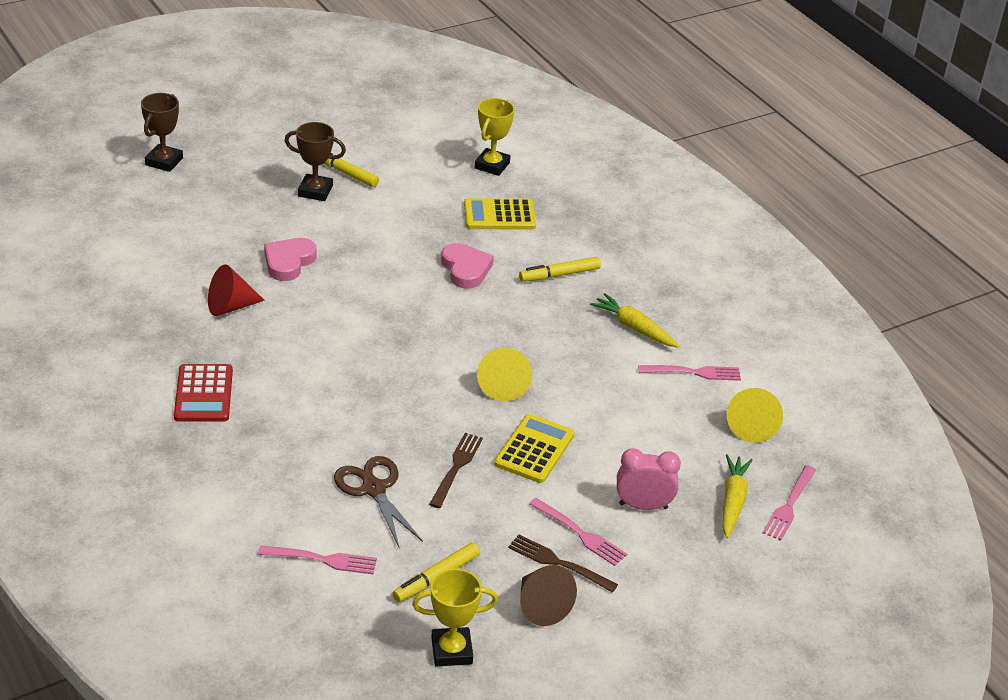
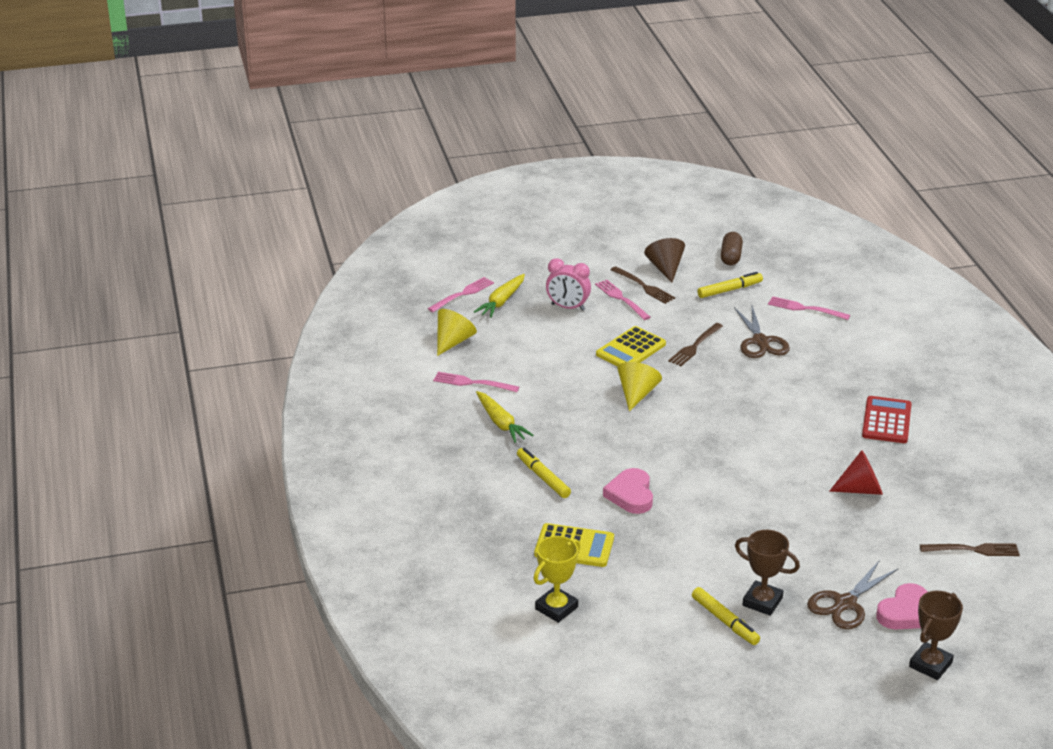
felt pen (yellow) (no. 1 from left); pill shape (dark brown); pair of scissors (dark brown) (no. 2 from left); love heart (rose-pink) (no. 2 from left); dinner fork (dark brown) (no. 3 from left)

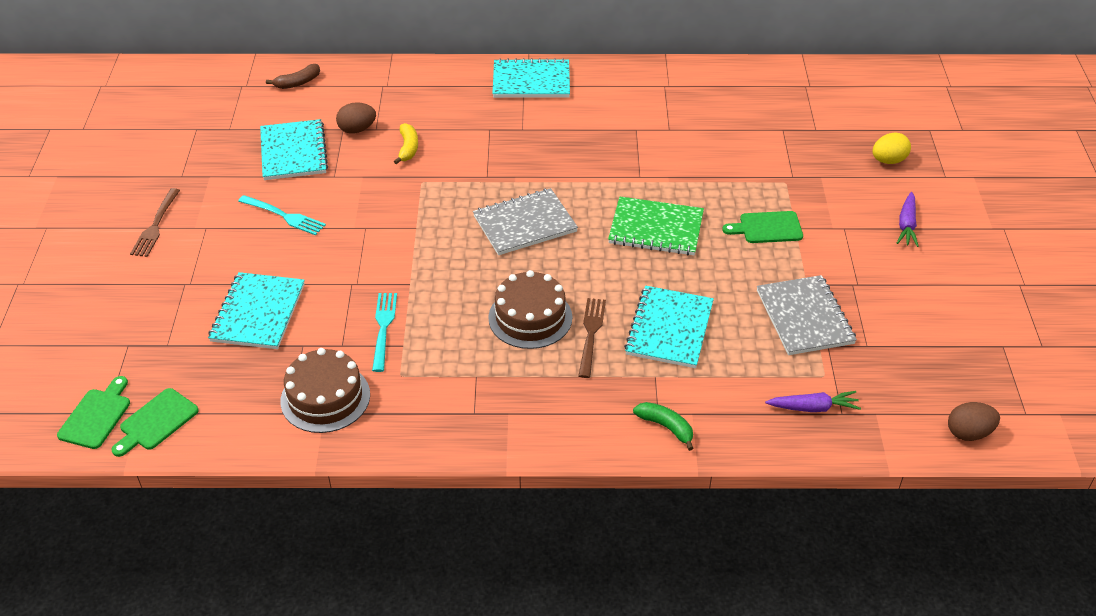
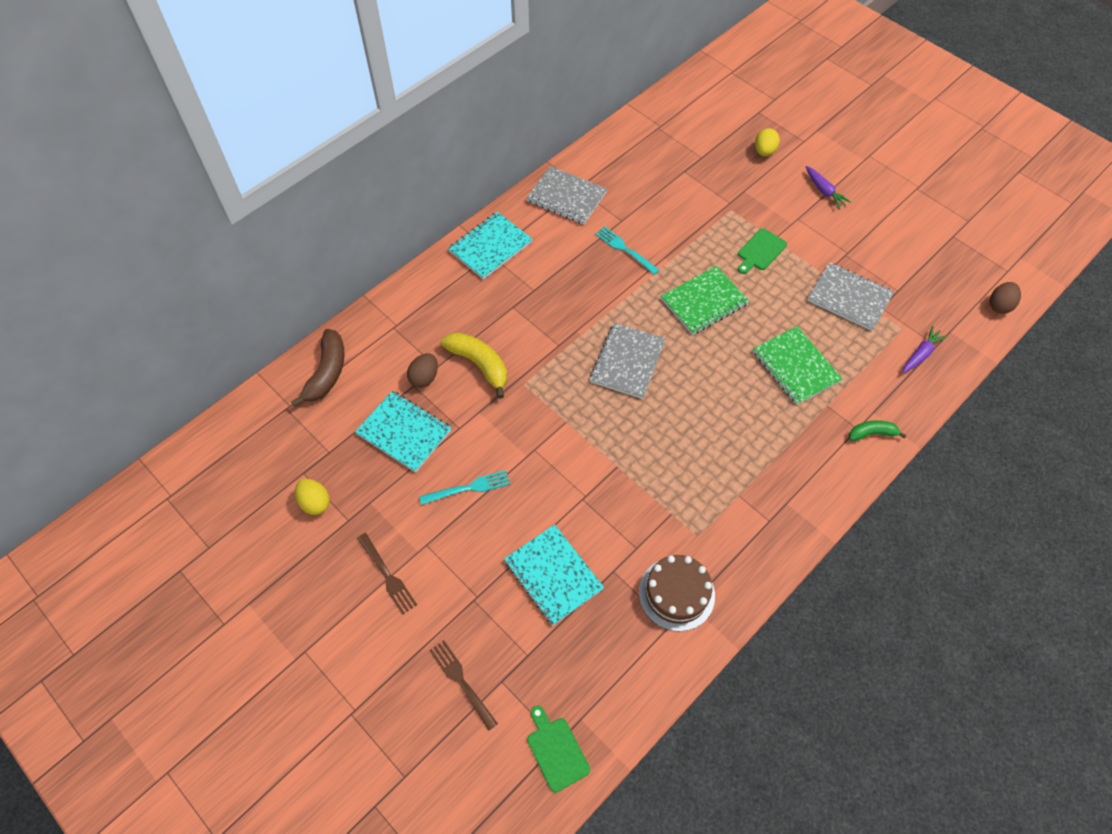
toy banana (dark brown); egg (yellow) (no. 1 from left); dinner fork (dark brown) (no. 2 from left); toy banana (yellow); notepad (grey) (no. 1 from left); dinner fork (aqua) (no. 2 from left); notepad (leaf-green) (no. 2 from left); bread board (leaf-green) (no. 2 from left in the first image); gateau (dark brown) (no. 2 from left in the first image)

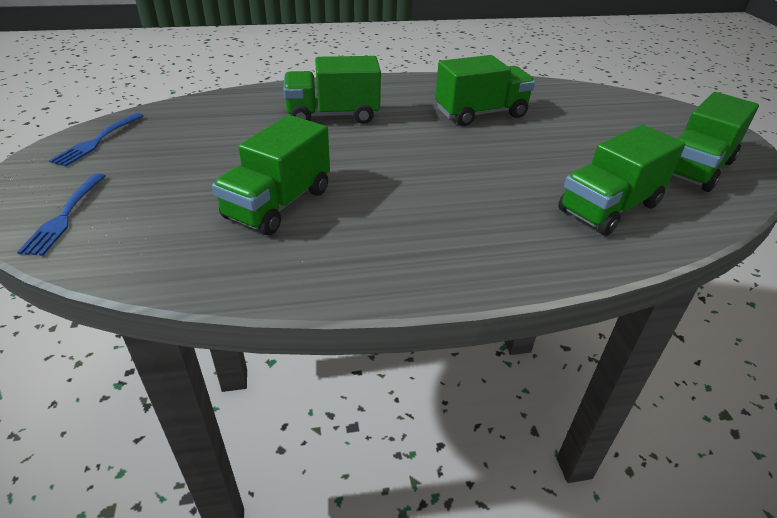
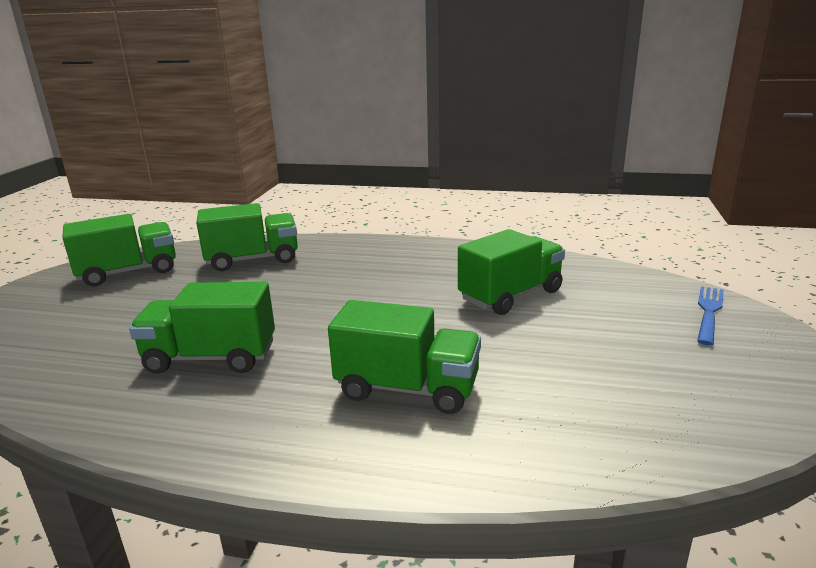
dinner fork (blue) (no. 2 from left in the first image)

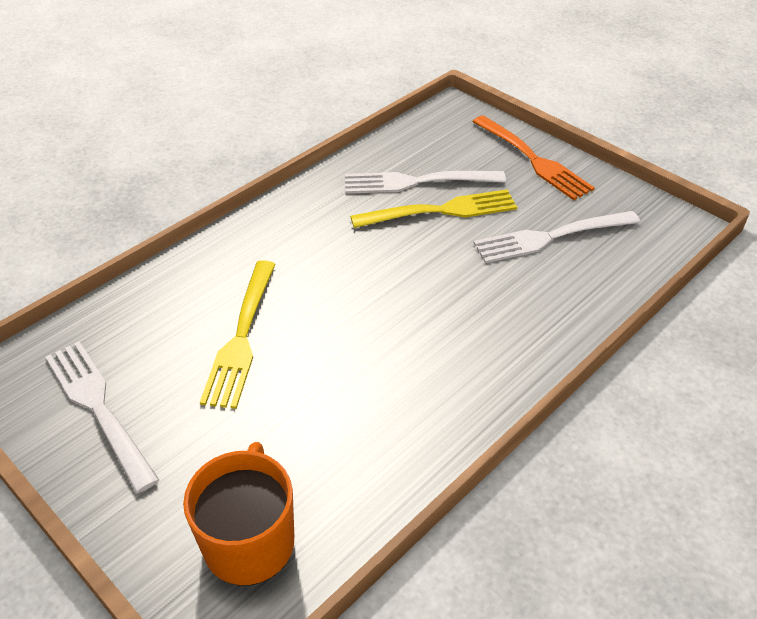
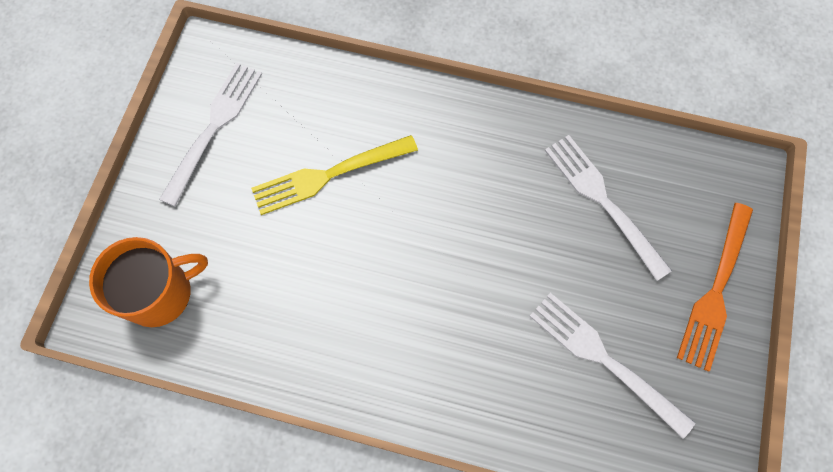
dinner fork (yellow) (no. 2 from left in the first image)

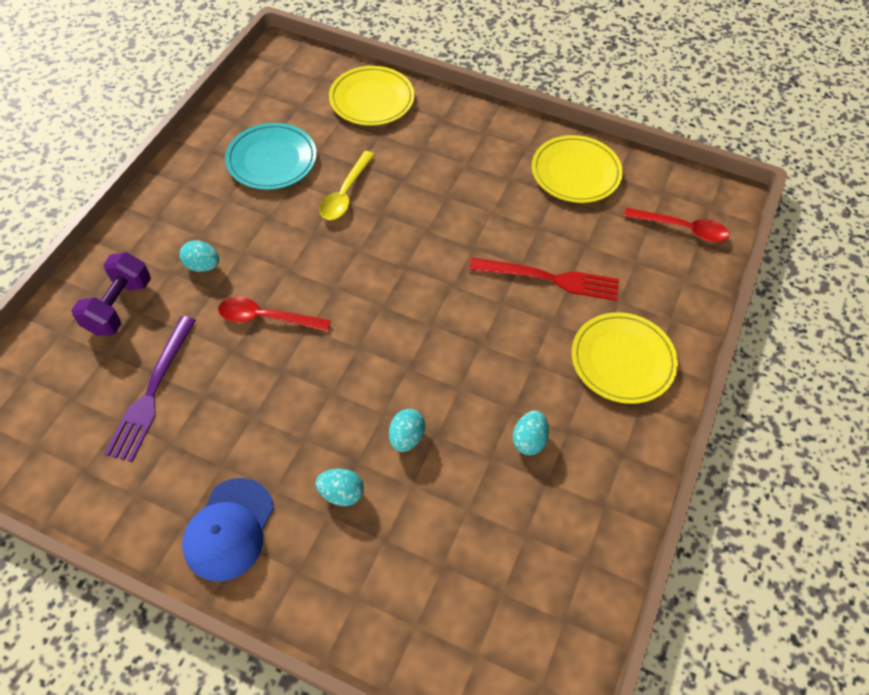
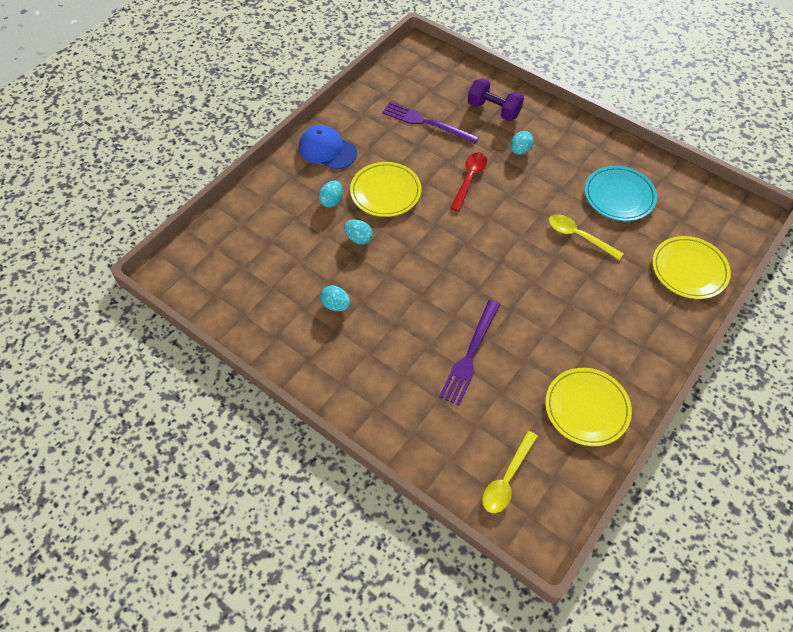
plate (yellow) (no. 1 from left); dinner fork (royal purple) (no. 2 from left); tablespoon (yellow) (no. 1 from left)

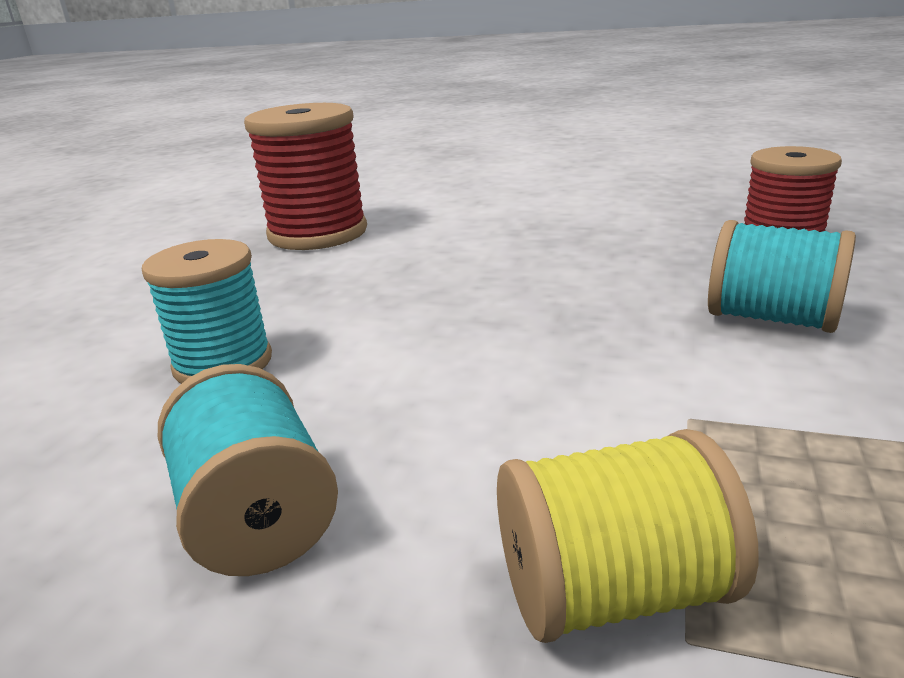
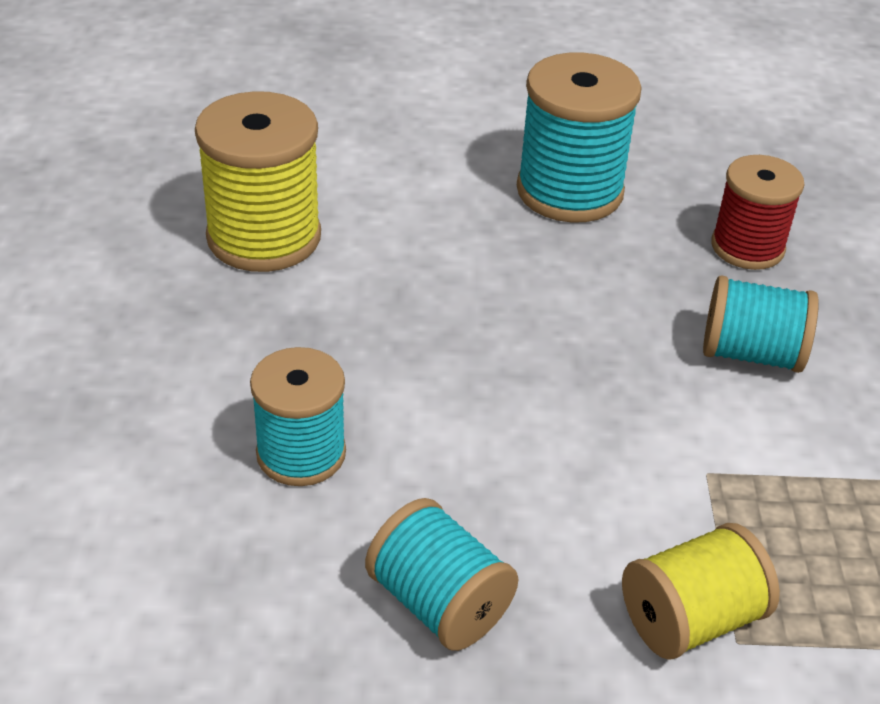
reel of thread (yellow) (no. 1 from left); reel of thread (aqua) (no. 3 from left)

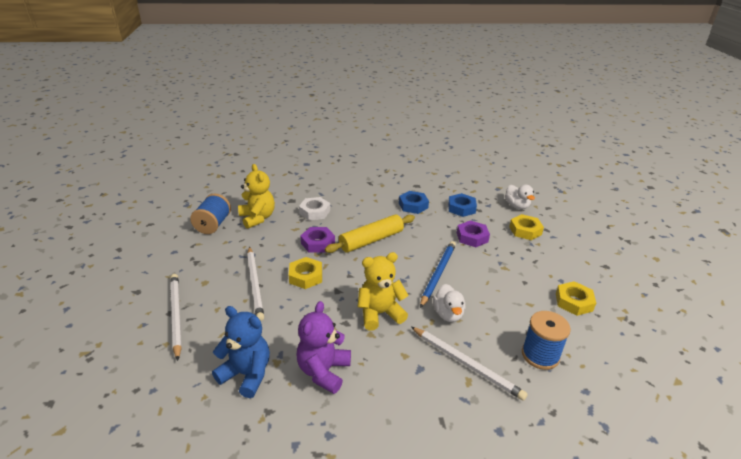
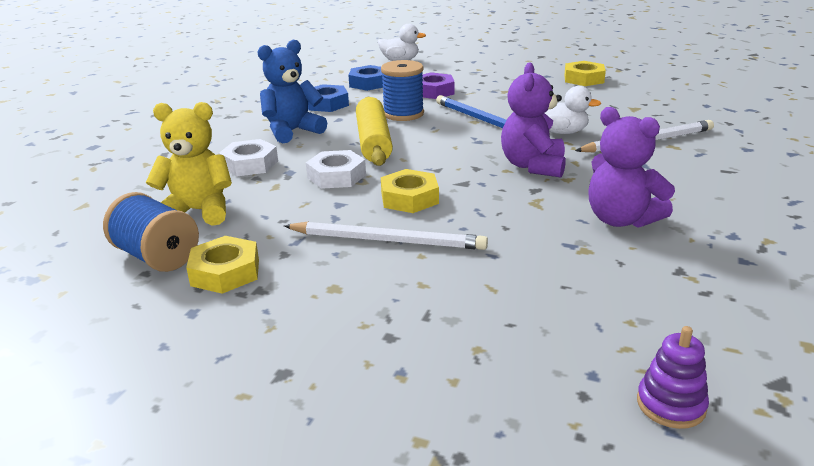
hexagon nut (yellow) (no. 1 from left); teddy (blue); hexagon nut (white) (no. 2 from left); reel of thread (blue) (no. 2 from left); teddy (royal purple) (no. 1 from left); stacking rings (royal purple); pencil (white) (no. 1 from left in the first image)

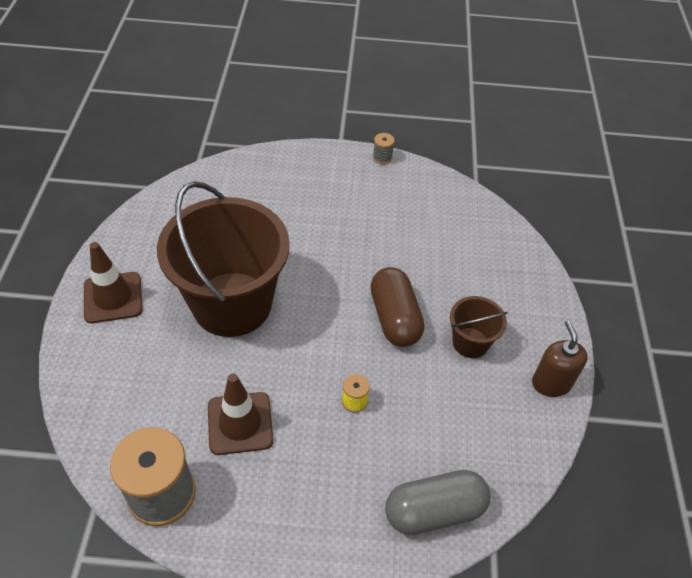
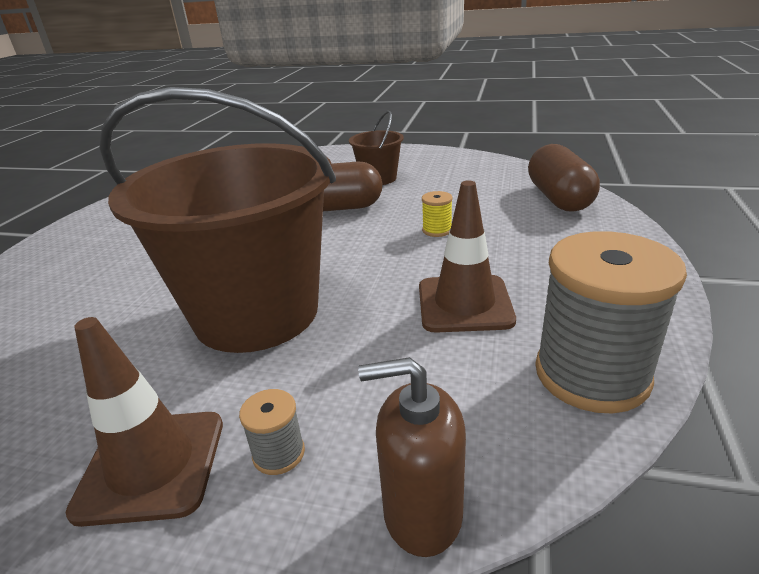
reel of thread (grey) (no. 1 from left); pump bottle (dark brown); pill shape (dark brown) (no. 2 from left)

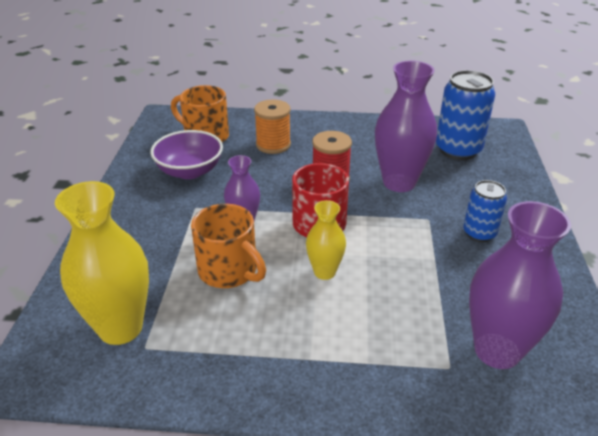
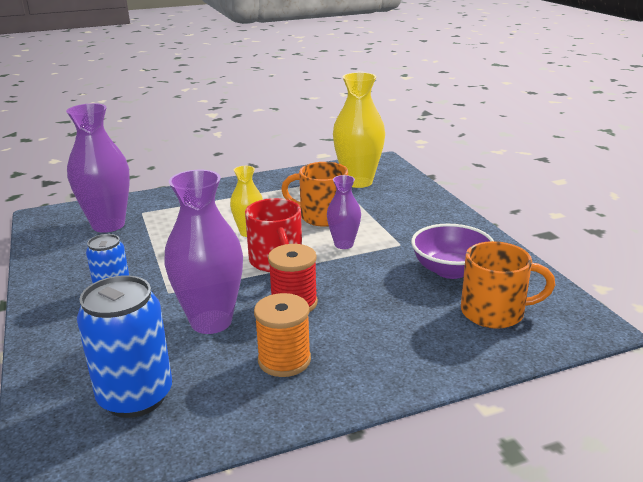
reel of thread (orange)

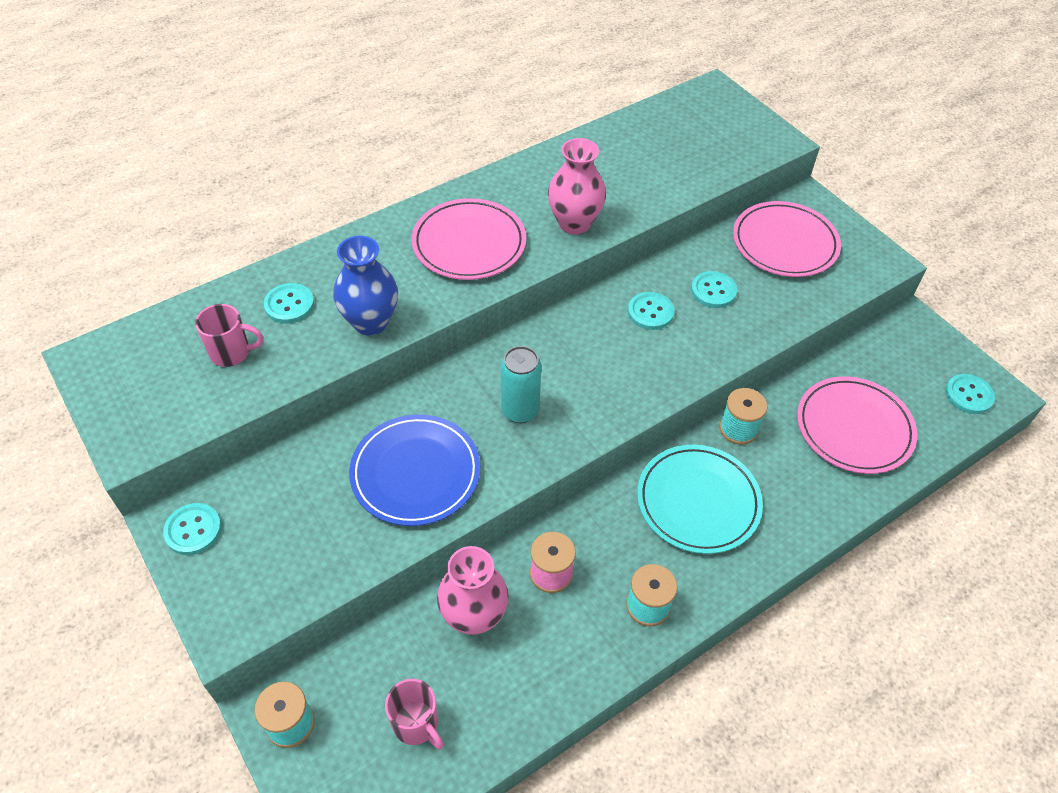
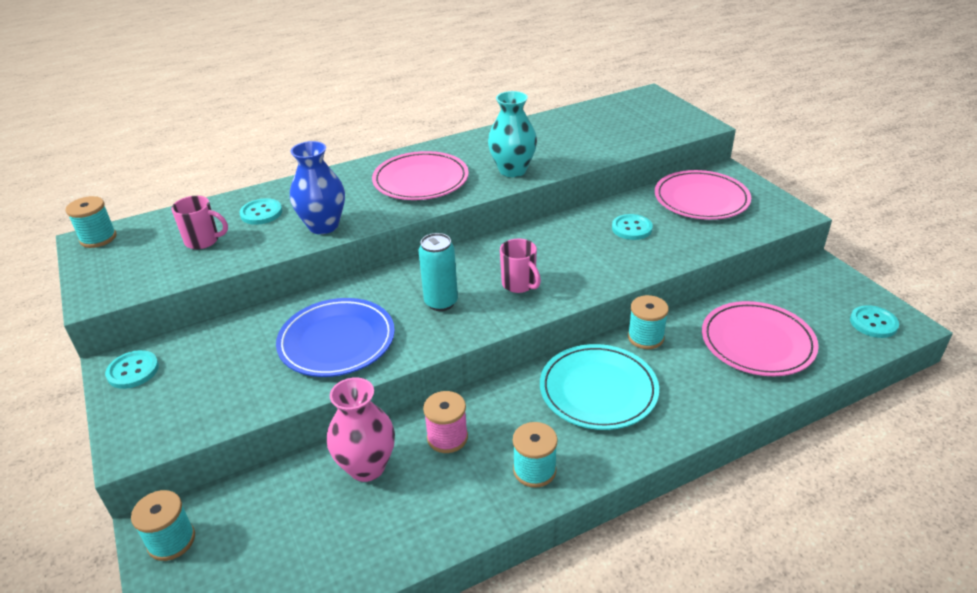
reel of thread (aqua) (no. 1 from left); flower vase (aqua); mug (rose-pink) (no. 2 from left); button (aqua) (no. 3 from left in the first image)

